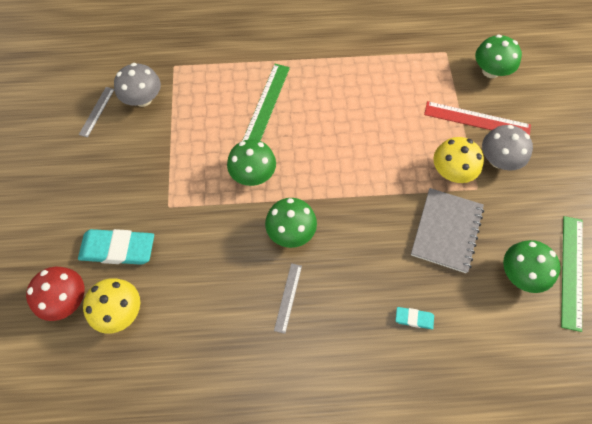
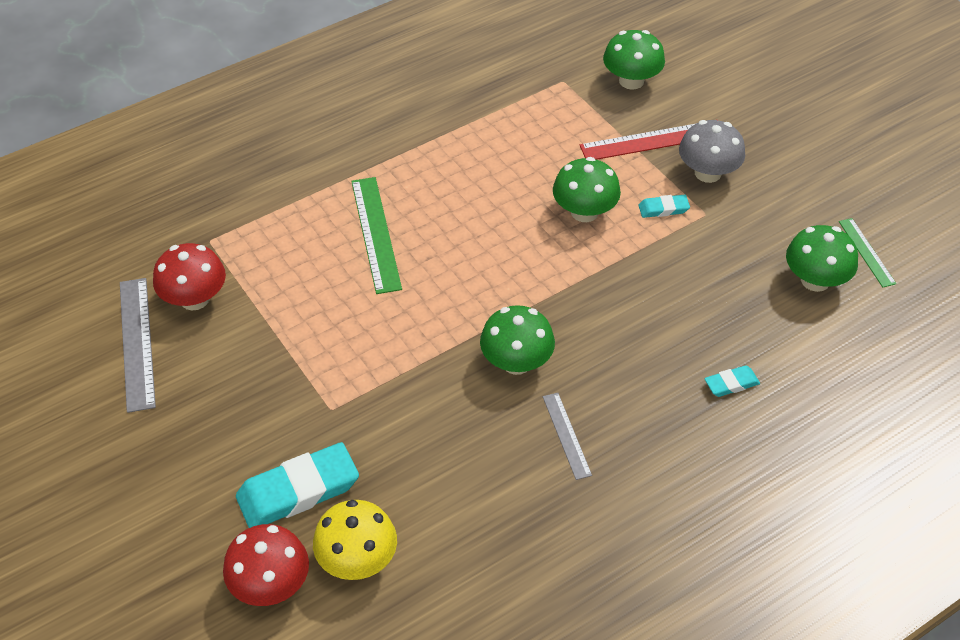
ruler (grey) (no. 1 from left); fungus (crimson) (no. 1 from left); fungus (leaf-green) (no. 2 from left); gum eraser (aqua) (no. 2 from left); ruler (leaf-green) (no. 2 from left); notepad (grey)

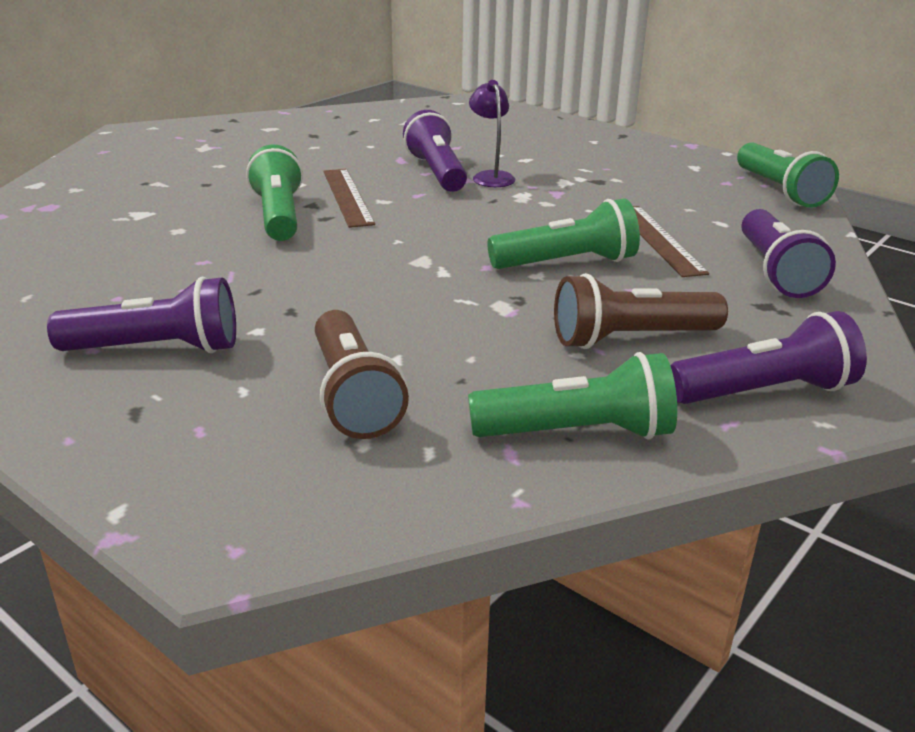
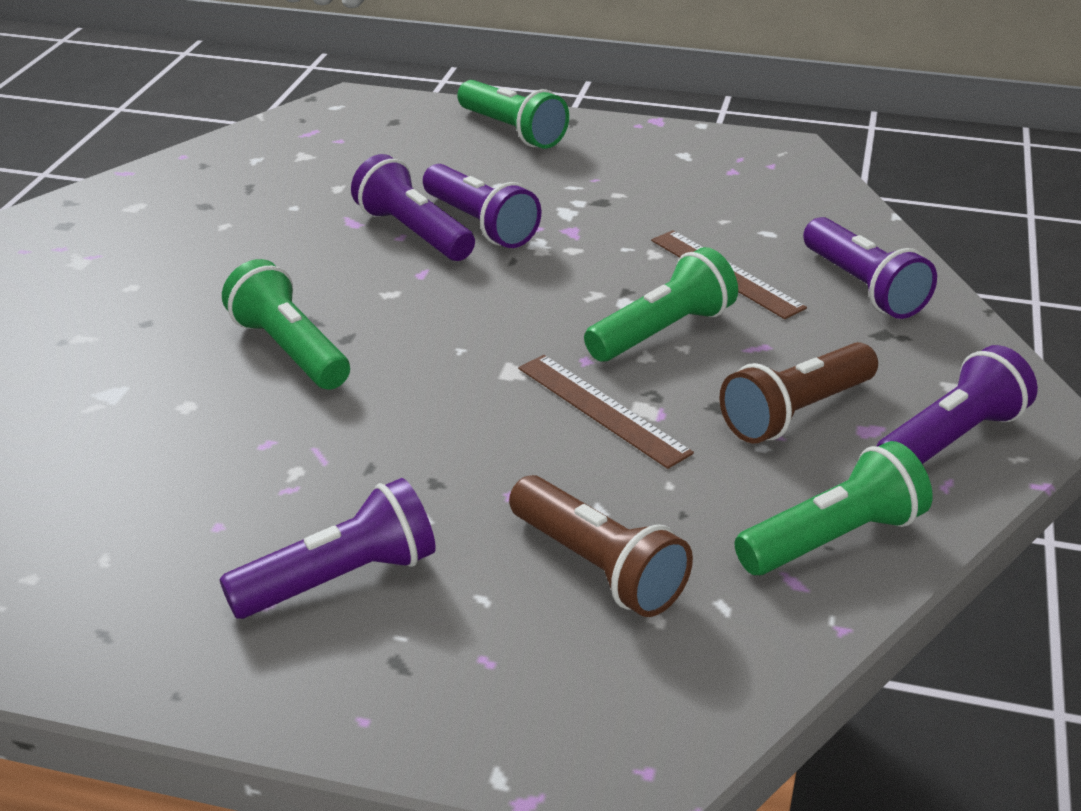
torch (royal purple) (no. 3 from left); torch (leaf-green) (no. 2 from left); ruler (dark brown) (no. 1 from left)

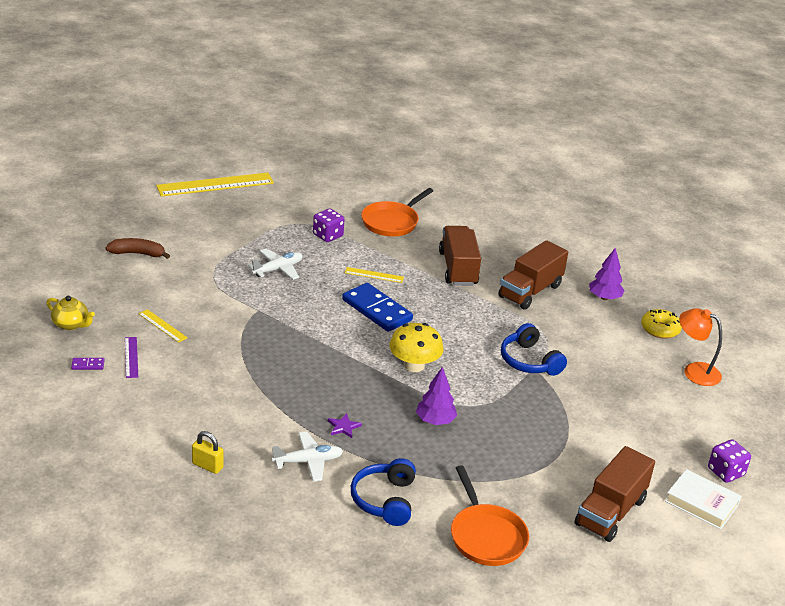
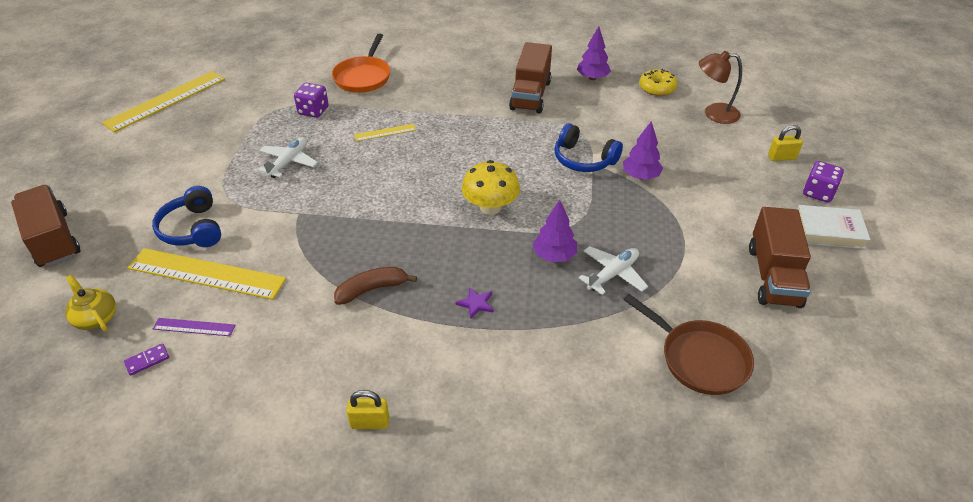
truck (dark brown) (no. 1 from left); teapot (yellow); ruler (yellow) (no. 2 from left); over-ear headphones (blue) (no. 1 from left); ruler (royal purple); toy banana (dark brown); toy plane (white) (no. 2 from left); tree (royal purple) (no. 3 from left); skillet (dark brown); lamp (dark brown); small lock (yellow) (no. 2 from left); domino tile (blue)

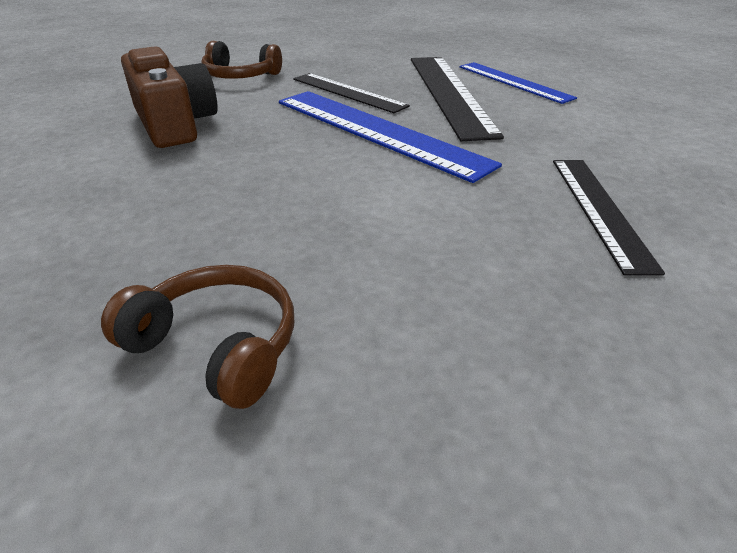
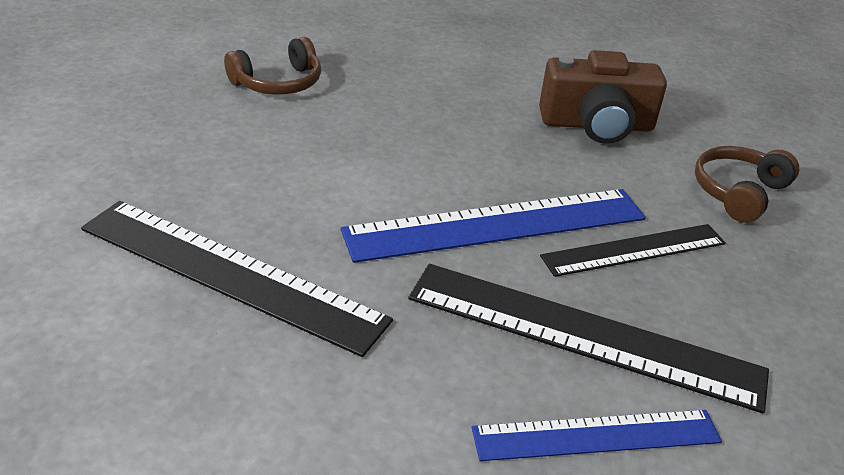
ruler (ebony) (no. 1 from left)

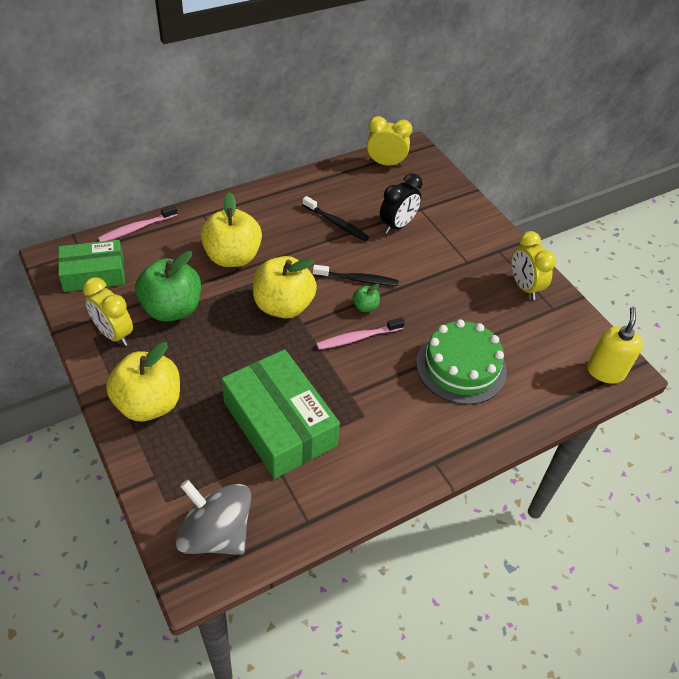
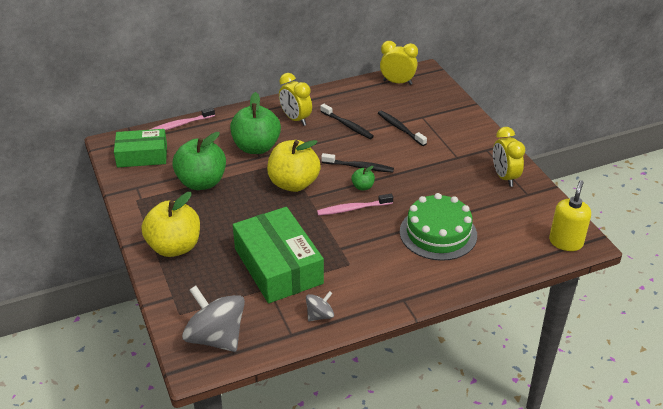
apple (leaf-green) (no. 2 from left); bedside clock (yellow) (no. 1 from left); spinning top (grey) (no. 2 from left); dental brush (ebony) (no. 3 from left)

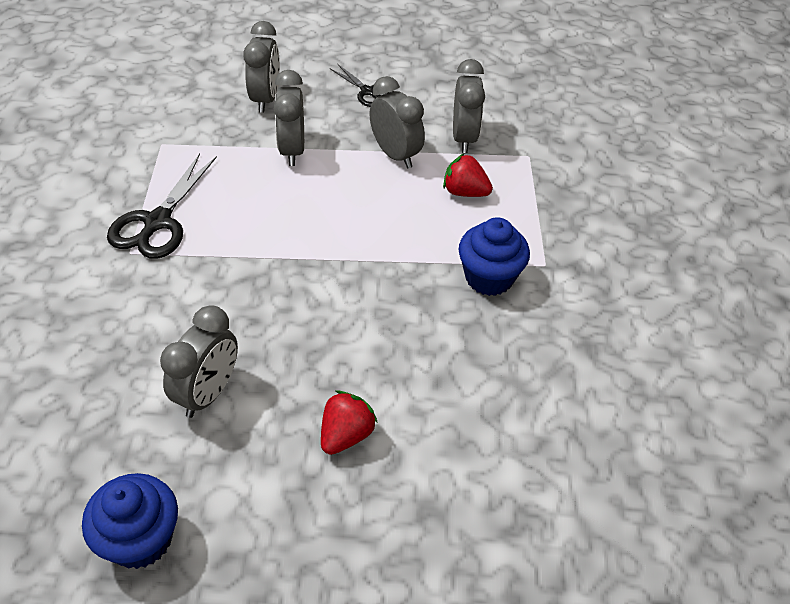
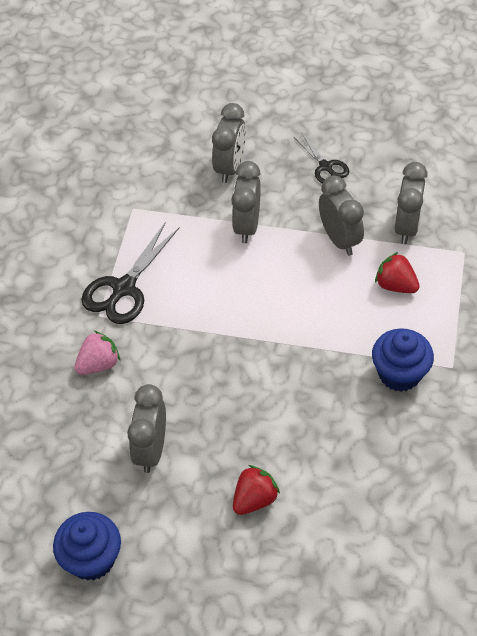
strawberry (rose-pink); bedside clock (grey) (no. 1 from left)

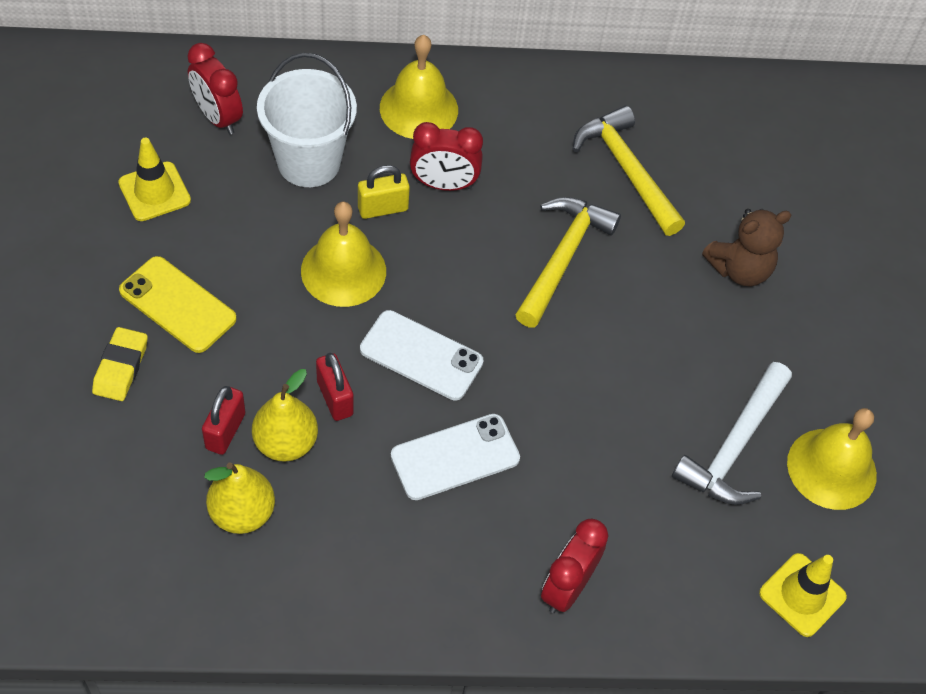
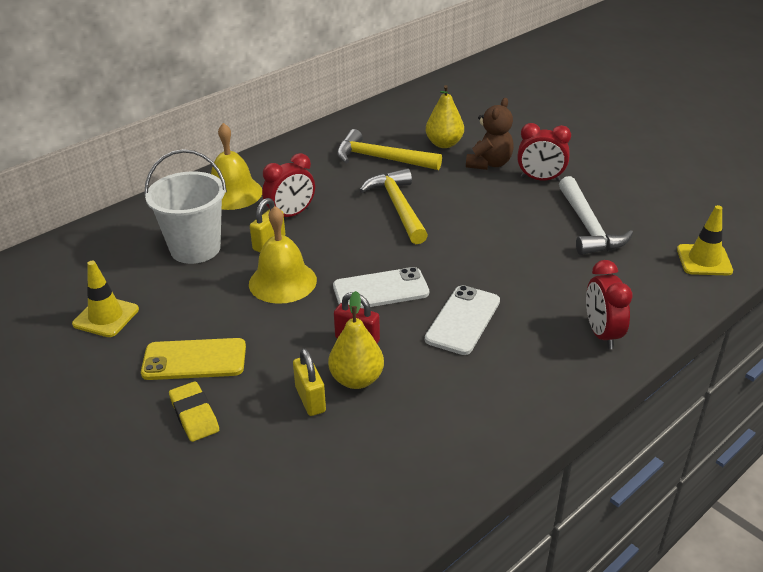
small lock (yellow) (no. 2 from left); toy pear (yellow) (no. 2 from left); bedside clock (crimson) (no. 2 from left); hand bell (yellow) (no. 3 from left in the first image)

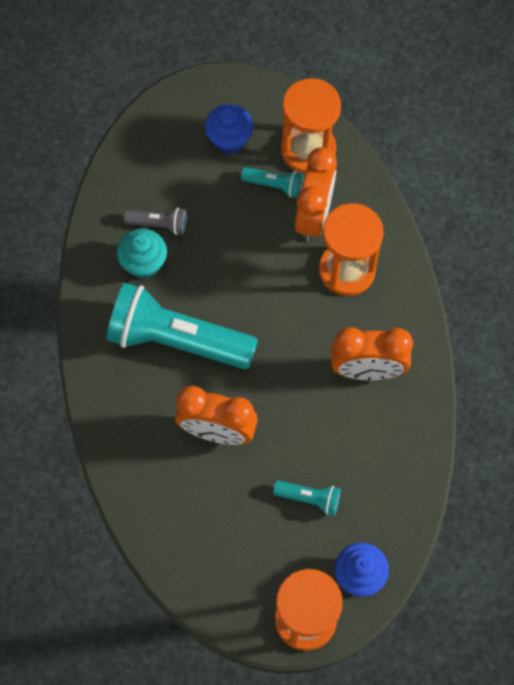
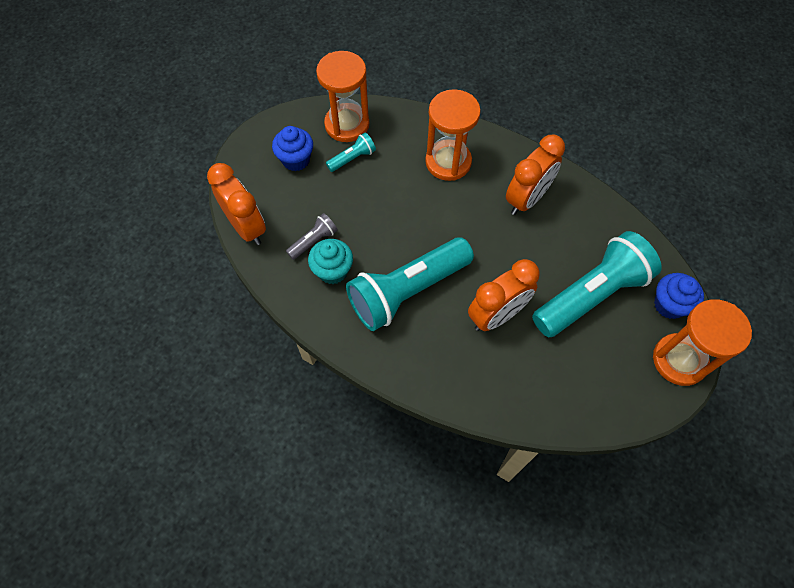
bedside clock (orange) (no. 1 from left); torch (aqua) (no. 3 from left)

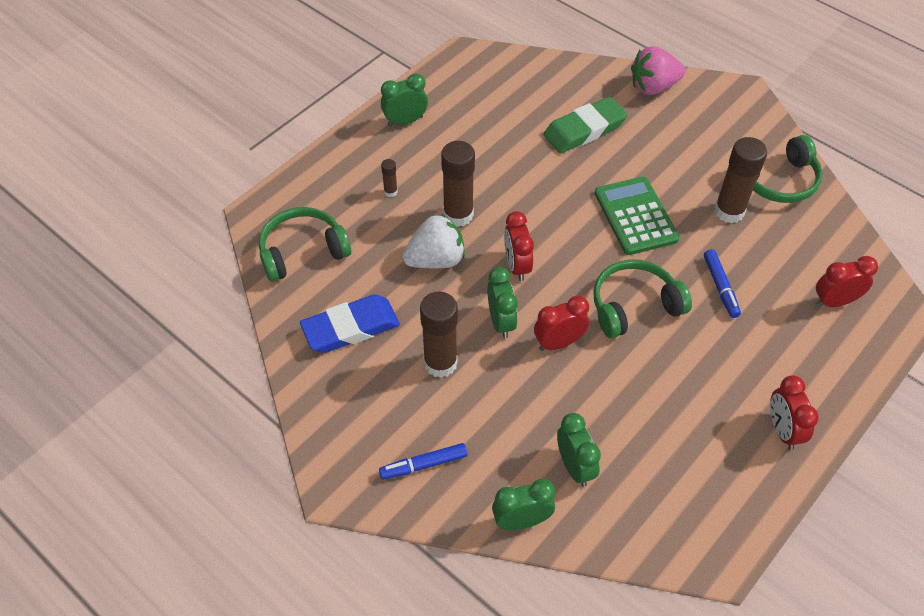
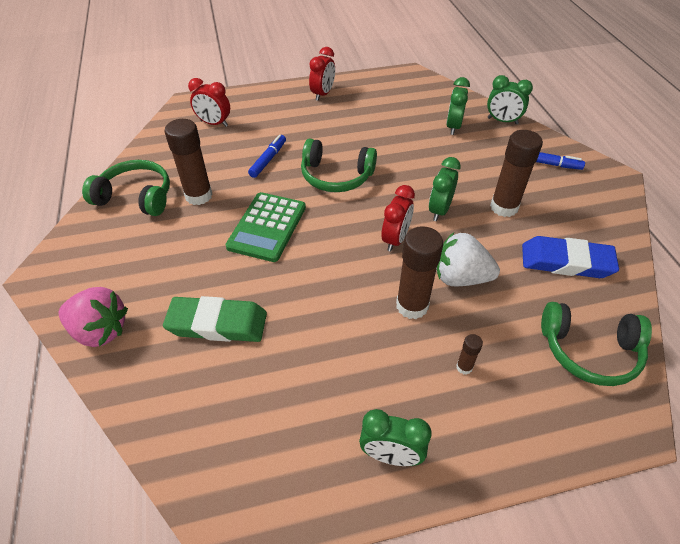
bedside clock (crimson) (no. 2 from left in the first image)

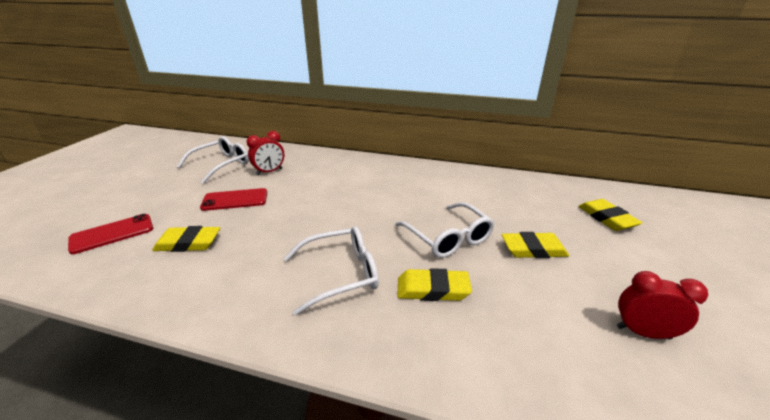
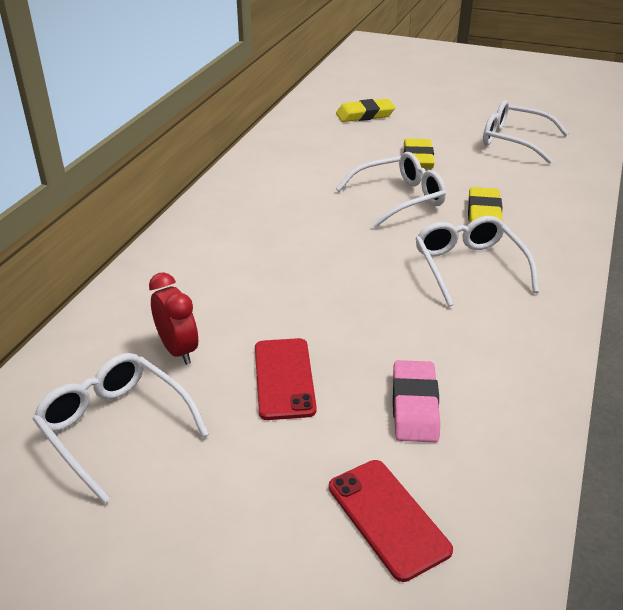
gum eraser (rose-pink); glasses (white) (no. 4 from left)

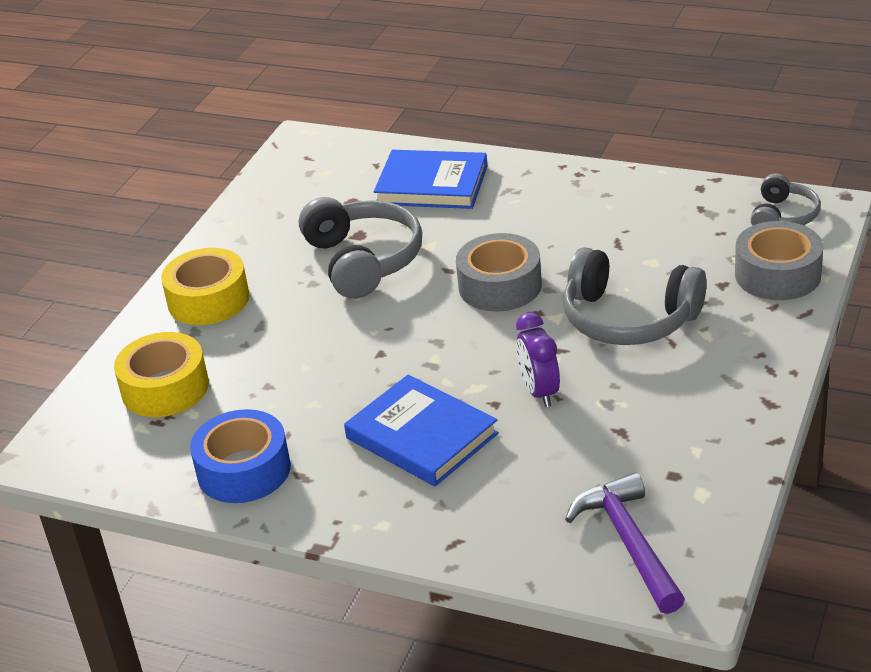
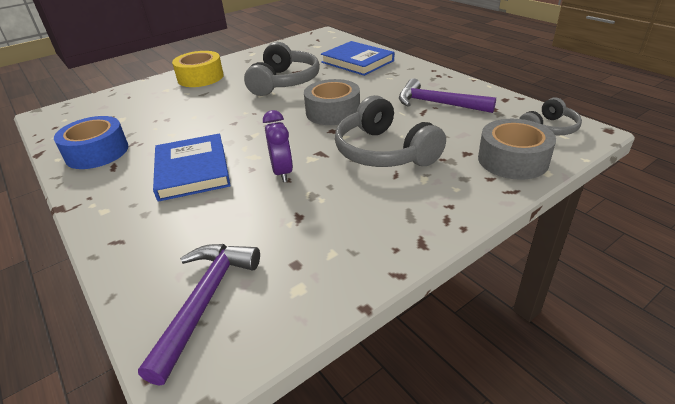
bedside clock (royal purple); carpenter's hammer (royal purple) (no. 2 from left); tape (yellow) (no. 1 from left in the first image)

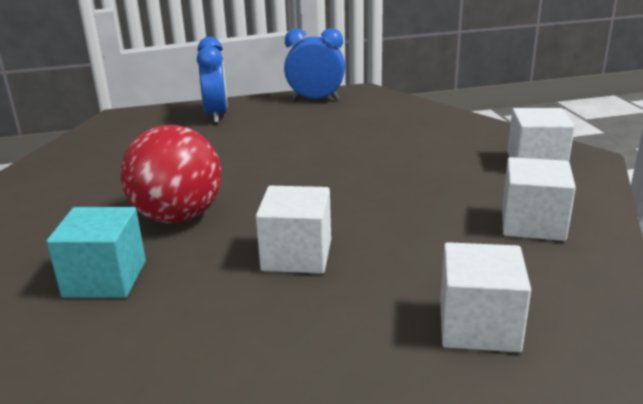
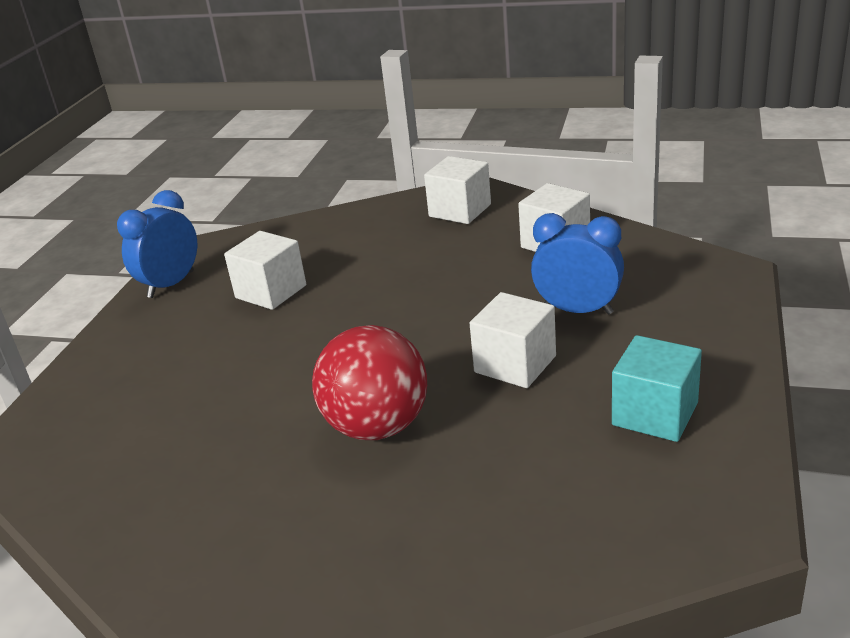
cube (white) (no. 1 from left); bedside clock (blue) (no. 2 from left); cube (aqua)

